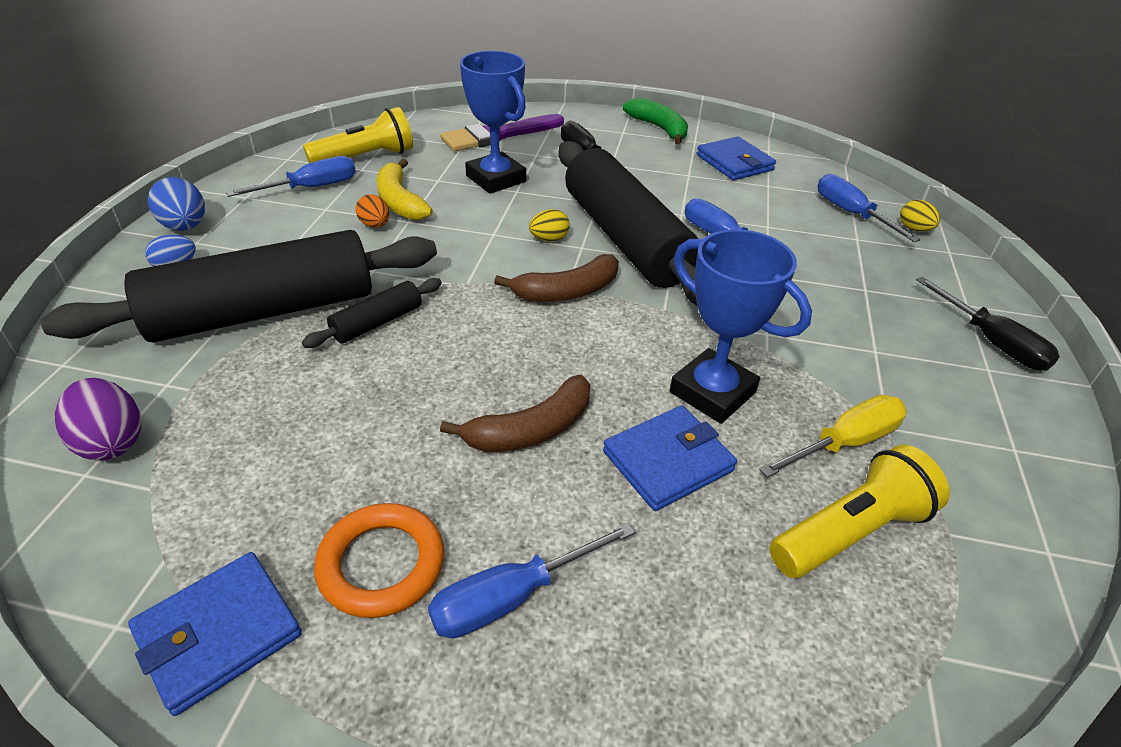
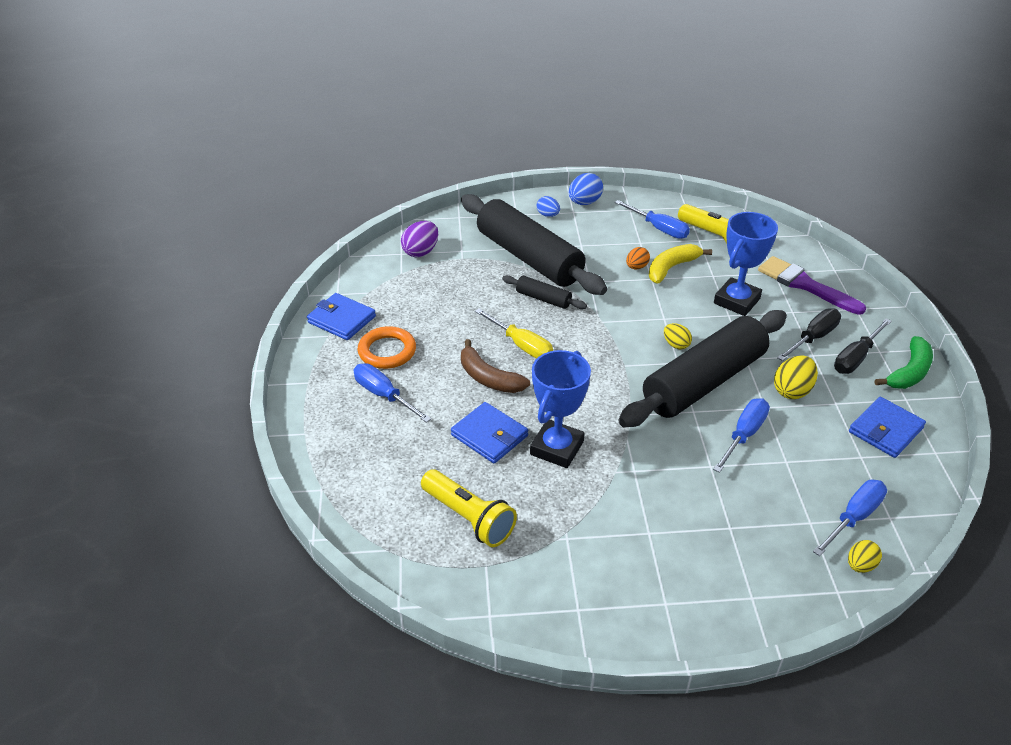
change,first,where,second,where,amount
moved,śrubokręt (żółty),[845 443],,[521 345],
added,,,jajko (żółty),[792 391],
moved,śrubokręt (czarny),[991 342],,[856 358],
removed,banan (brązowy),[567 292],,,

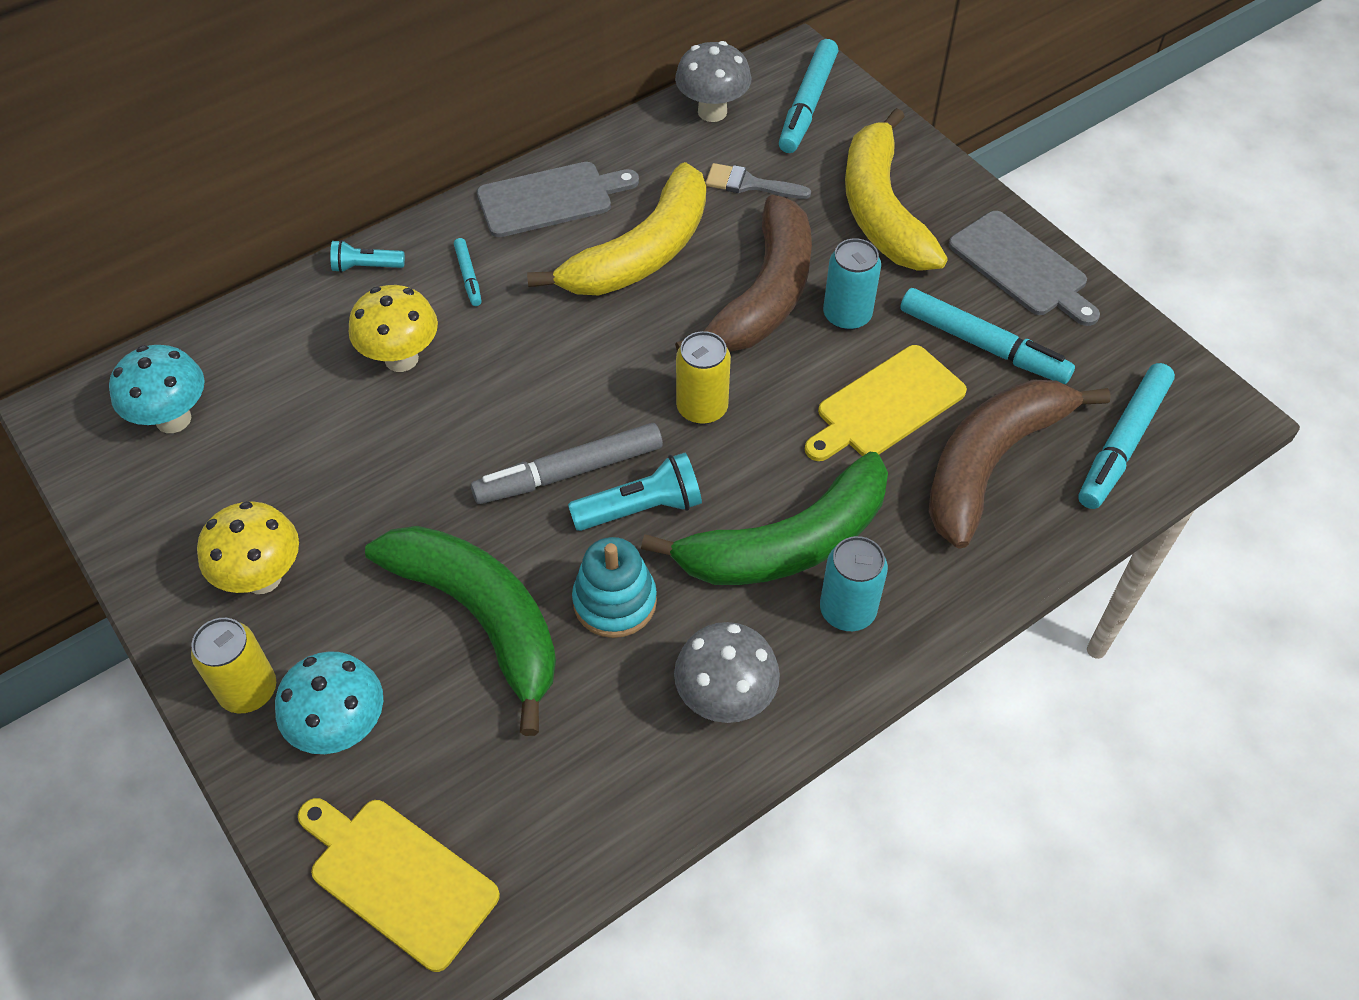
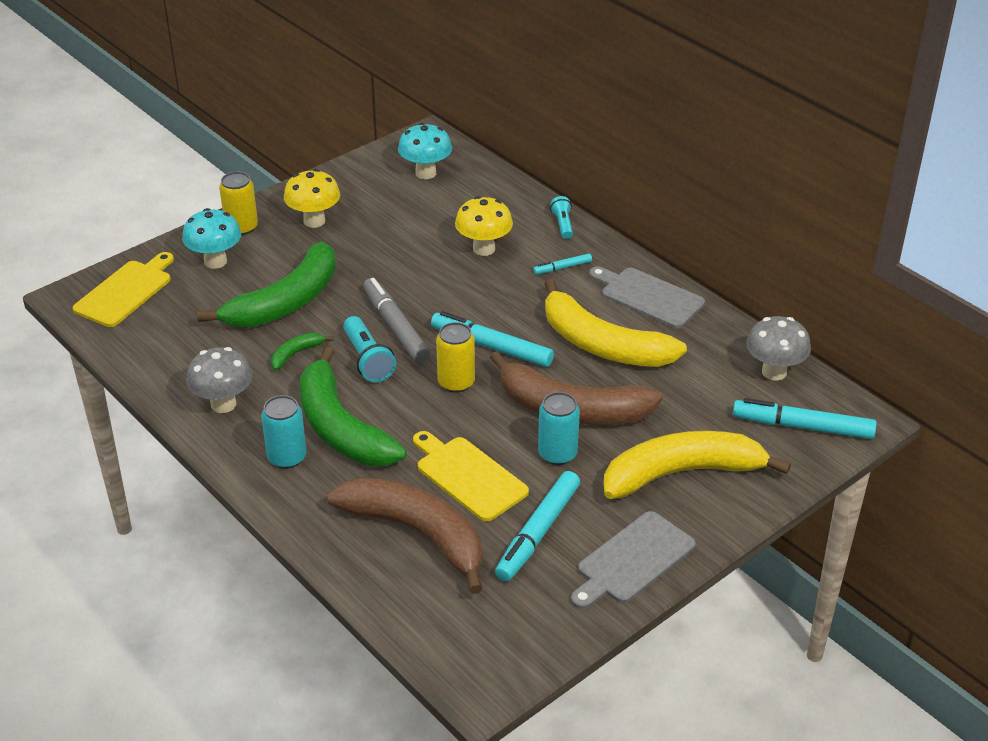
change,first,where,second,where,amount
replaced,zabawka nakładanka (turkusowy),[615 601],banan (zielony),[296 354],
moved,flamaster (turkusowy),[1122 443],,[491 347],
turned,deska do krojenia (szary),[550 199],,[648 297],150 degrees clockwise
removed,pędzel (szary),[750 184],,,

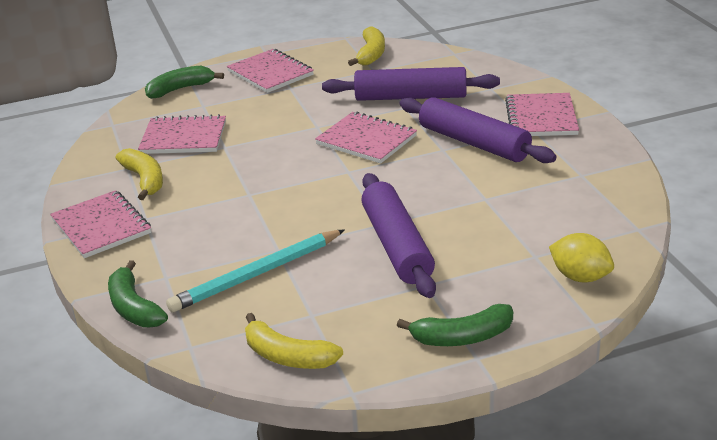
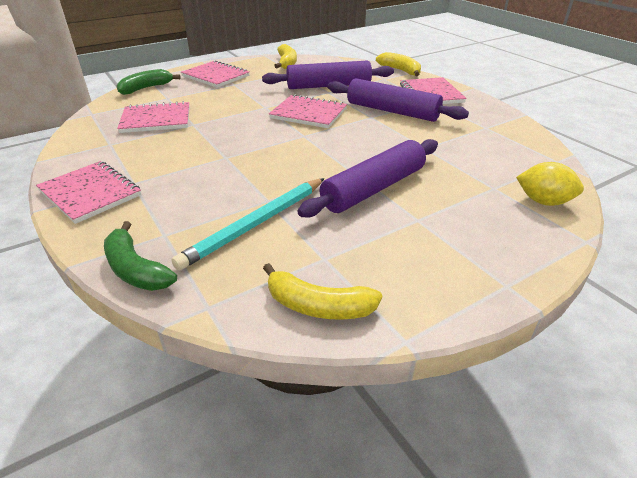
change,first,where,second,where,amount
turned,wałek do ciasta (fioletowy),[397 246],,[374 188],75 degrees clockwise
moved,banan (żółty),[144 180],,[400 70],
removed,banan (zielony),[462 337],,,

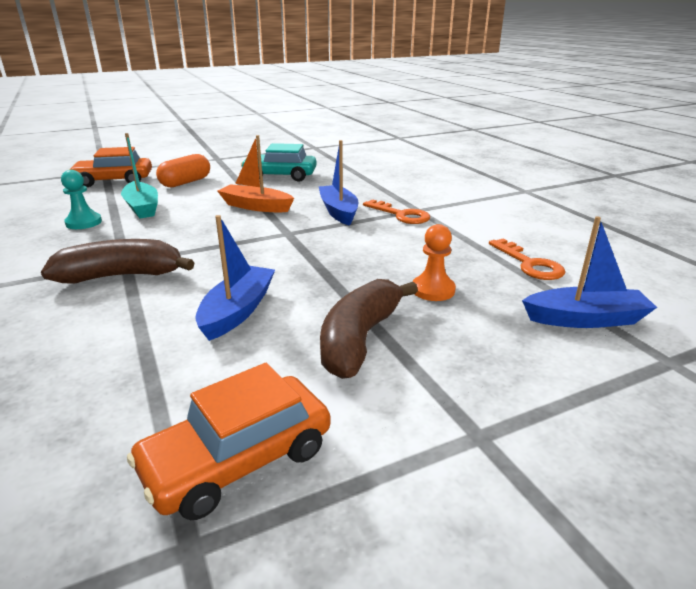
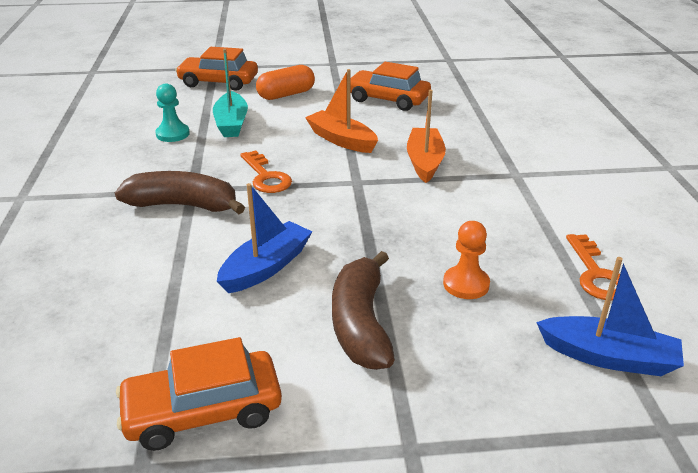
change,first,where,second,where,amount
moved,klucz (pomarańczowy),[401 215],,[266 177],
turned,banan (brązowy),[359 338],,[360 323],45 degrees counterclockwise
recoloured,samochód (turkusowy),[280 176],samochód (pomarańczowy),[387 99],
recoloured,łódka (niebieski),[338 212],łódka (pomarańczowy),[425 162],

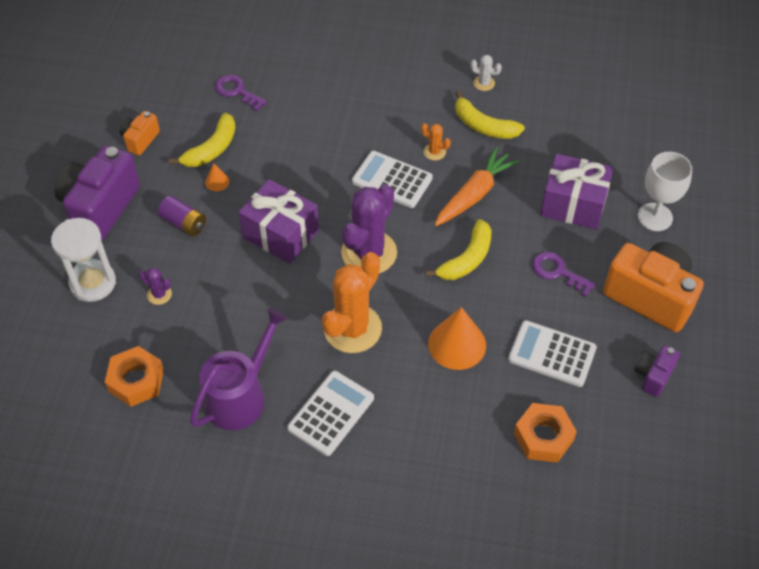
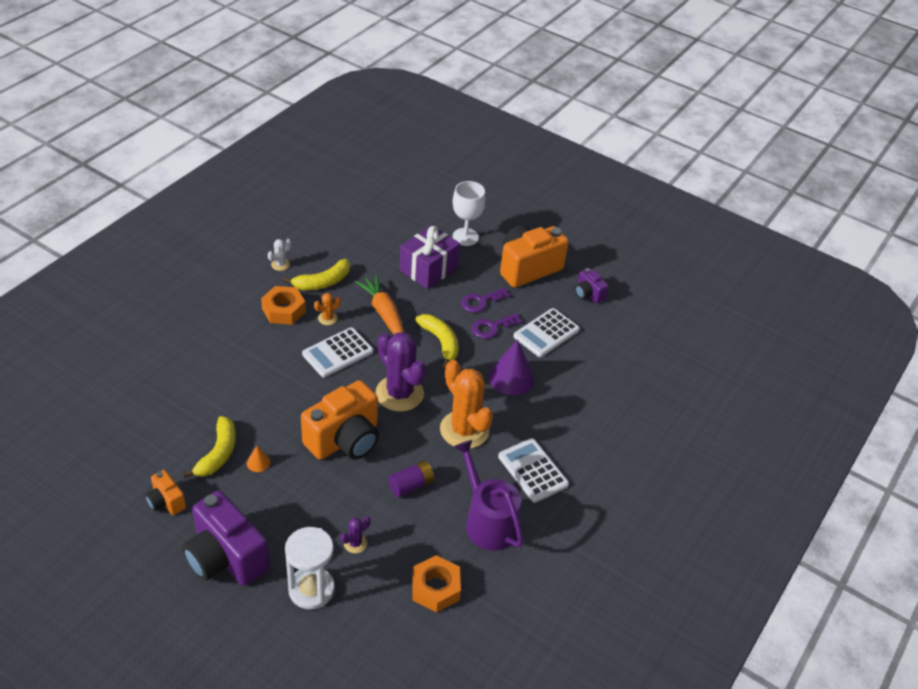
change,first,where,second,where,amount
turned,banan (żółty),[212 149],,[218 453],45 degrees clockwise
moved,nakrętka (pomarańczowy),[543 437],,[283 310],
replaced,prezent (fioletowy),[281 234],aparat fotograficzny (pomarańczowy),[345 440],
moved,bateria (fioletowy),[184 223],,[411 485],
moved,klucz (fioletowy),[237 91],,[492 327],
recoloured,stożek (pomarańczowy),[457 344],stożek (fioletowy),[511 377],

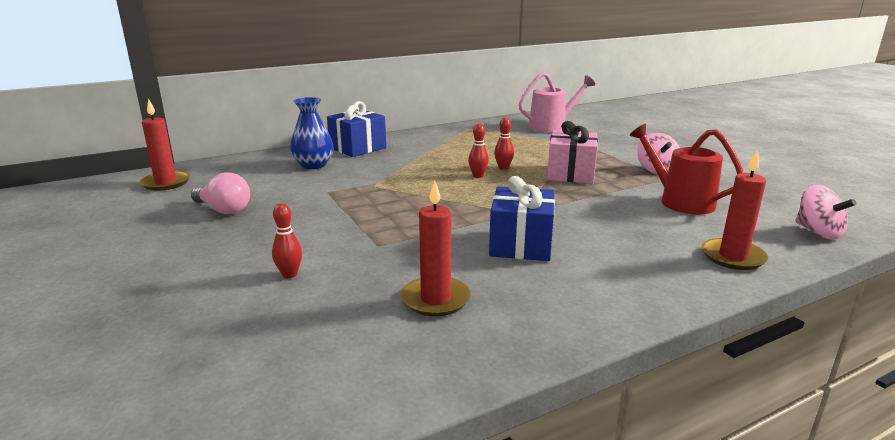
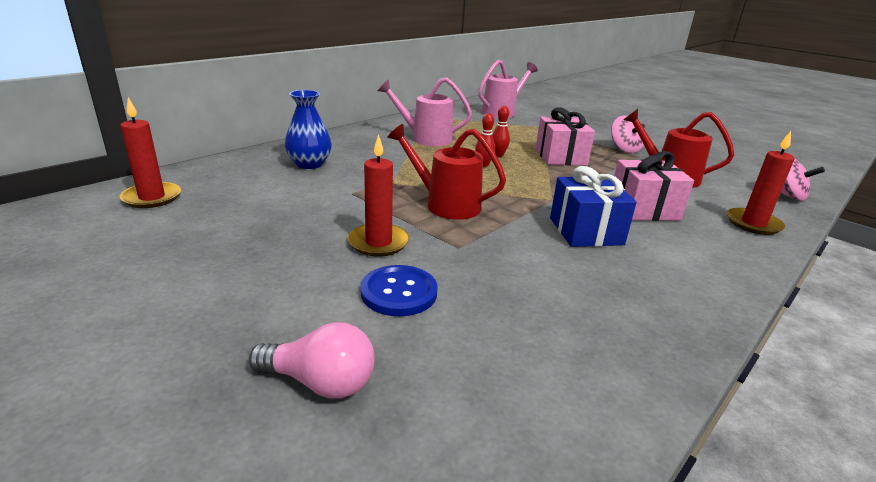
change,first,where,second,where,amount
moved,żarówka (różowy),[223 210],,[320 382],
moved,świeca (czerwony),[435 299],,[378 242],
replaced,kręgiel (czerwony),[289 274],guzik (niebieski),[399 292],
added,,,konewka (różowy),[425 138],
added,,,konewka (czerwony),[445 204],
added,,,prezent (różowy),[643 209],
removed,prezent (niebieski),[358 148],,,

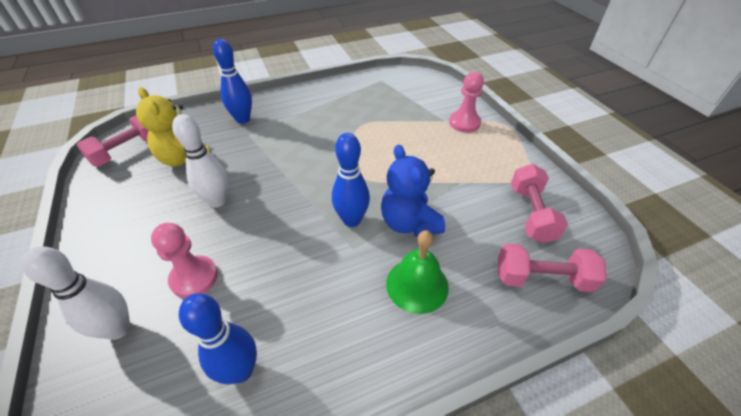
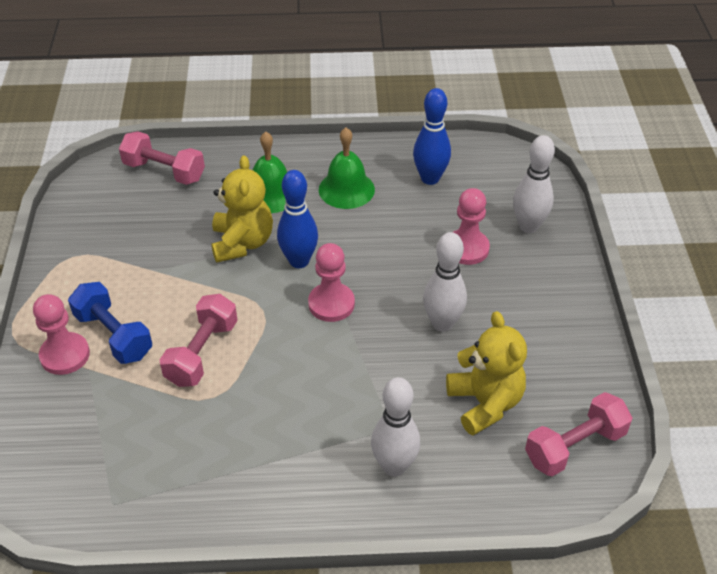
change,first,where,second,where,amount
added,,,hantel (niebieski),[114 335],
moved,hantel (różowy),[531 213],,[202 353],
recoloured,miś (niebieski),[409 223],miś (żółty),[242 243],
added,,,pionek (różowy),[331 304],
added,,,dzwonek (zielony),[346 189],
recoloured,kręgiel (niebieski),[243 119],kręgiel (biały),[394 466],

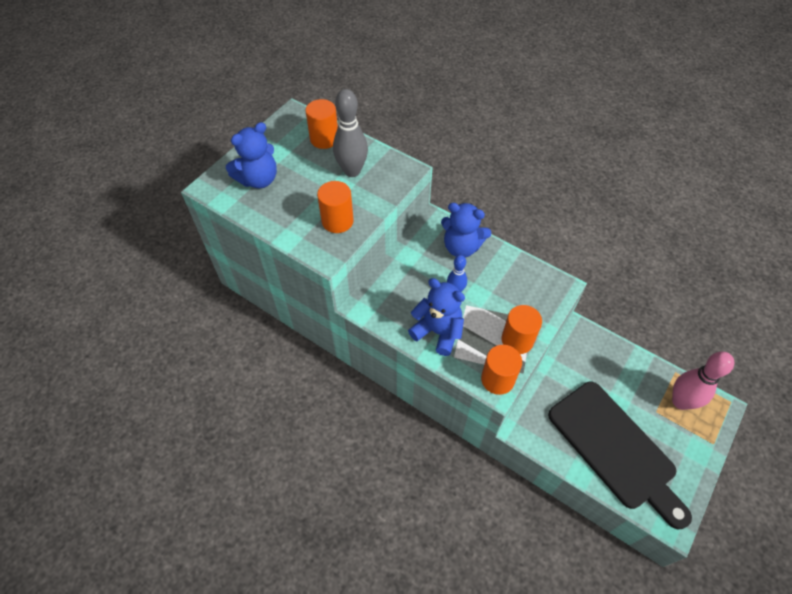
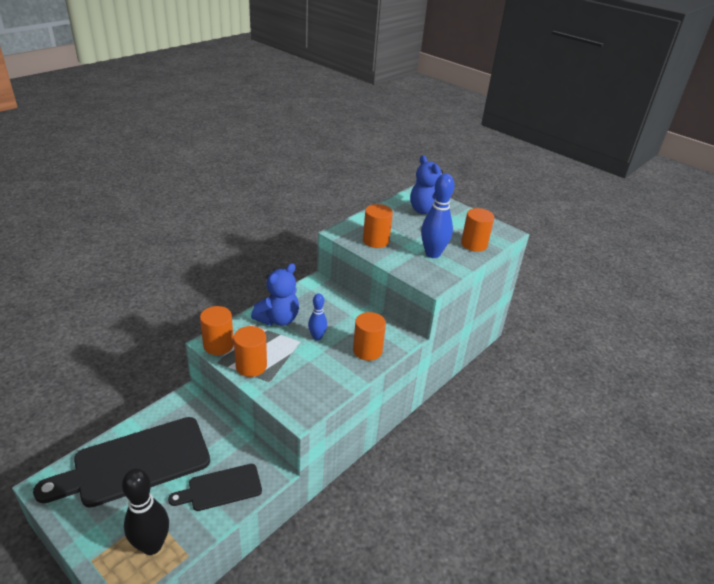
change,first,where,second,where,amount
recoloured,kręgiel (różowy),[680 401],kręgiel (czarny),[152 545],
added,,,deska do krojenia (czarny),[221 488],
replaced,miś (niebieski),[461 247],walec (pomarańczowy),[367 350],
recoloured,kręgiel (szary),[352 171],kręgiel (niebieski),[432 254],

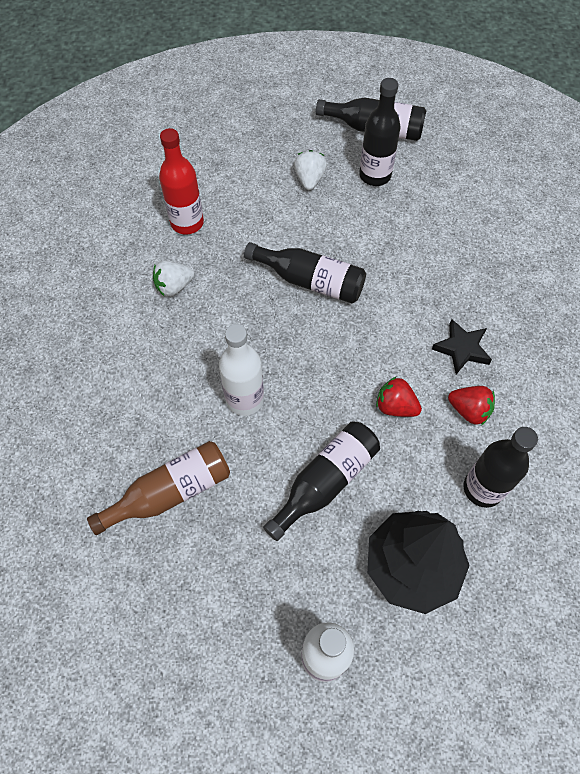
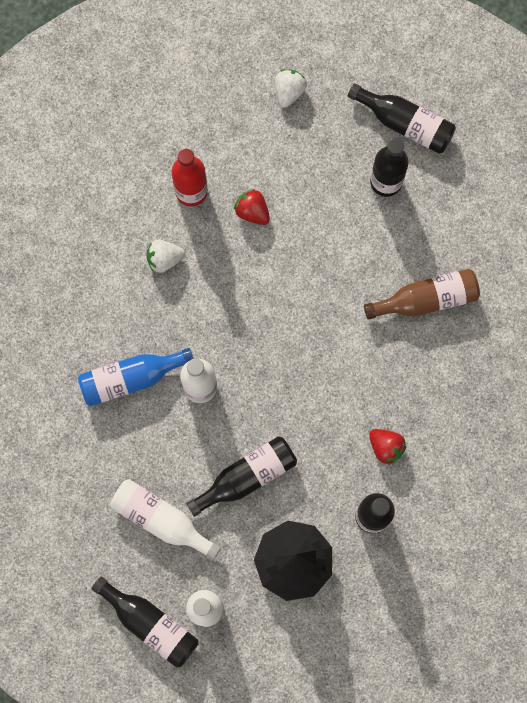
change,first,where,second,where,amount
added,,,butelka (niebieski),[131 378],
moved,butelka (czarny),[310 281],,[150 624],
added,,,butelka (biały),[161 520],
moved,truskawka (czerwony),[395 406],,[252 211],
moved,truskawka (biały),[309 179],,[289 91],
moved,butelka (brązowy),[170 492],,[426 299],
removed,gwiazda (czarny),[461 349],,,

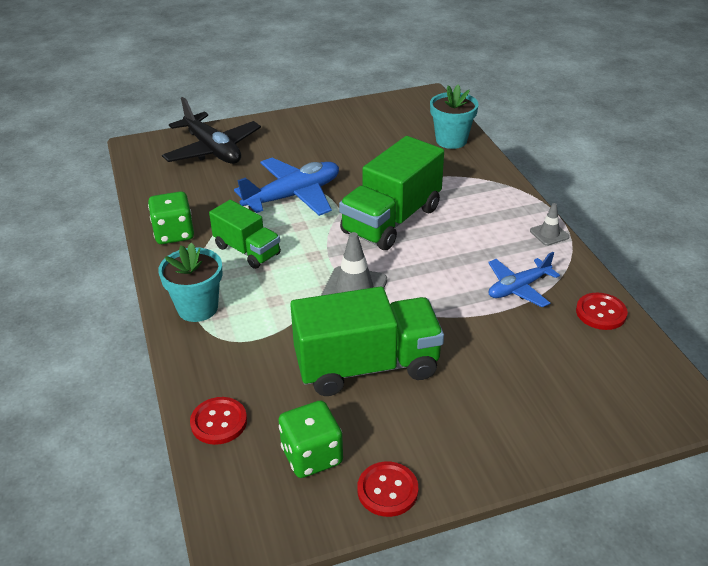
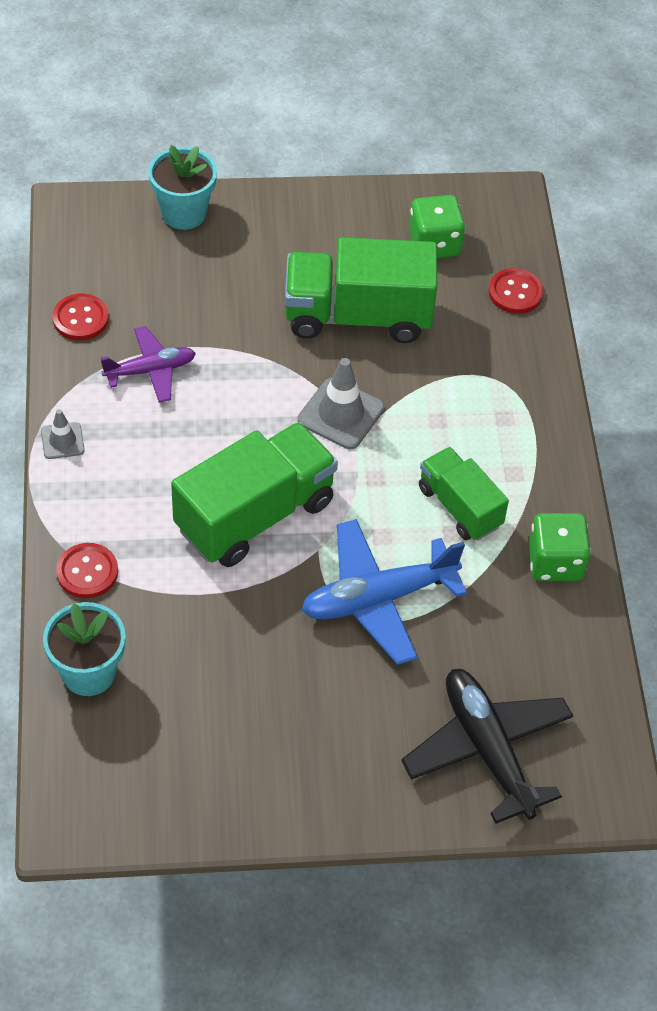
change,first,where,second,where,amount
moved,guzik (czerwony),[387 490],,[87 572],
recoloured,samolot (niebieski),[518 288],samolot (fioletowy),[150 370],
moved,doniczka (turkusowy),[197 308],,[184 213],

